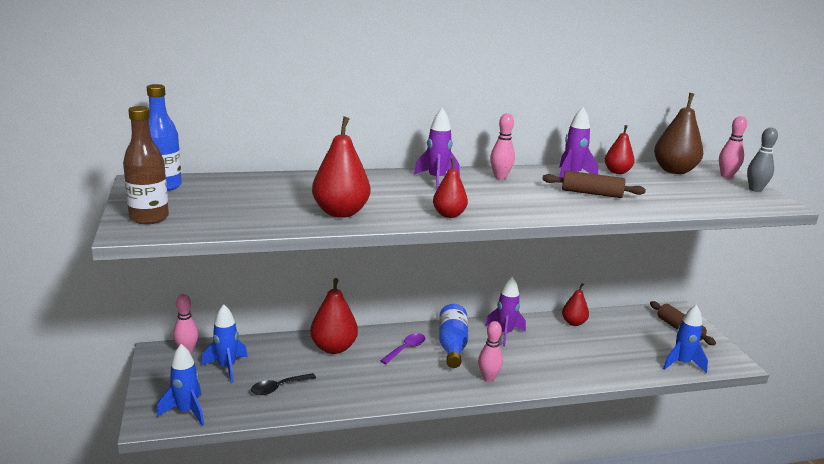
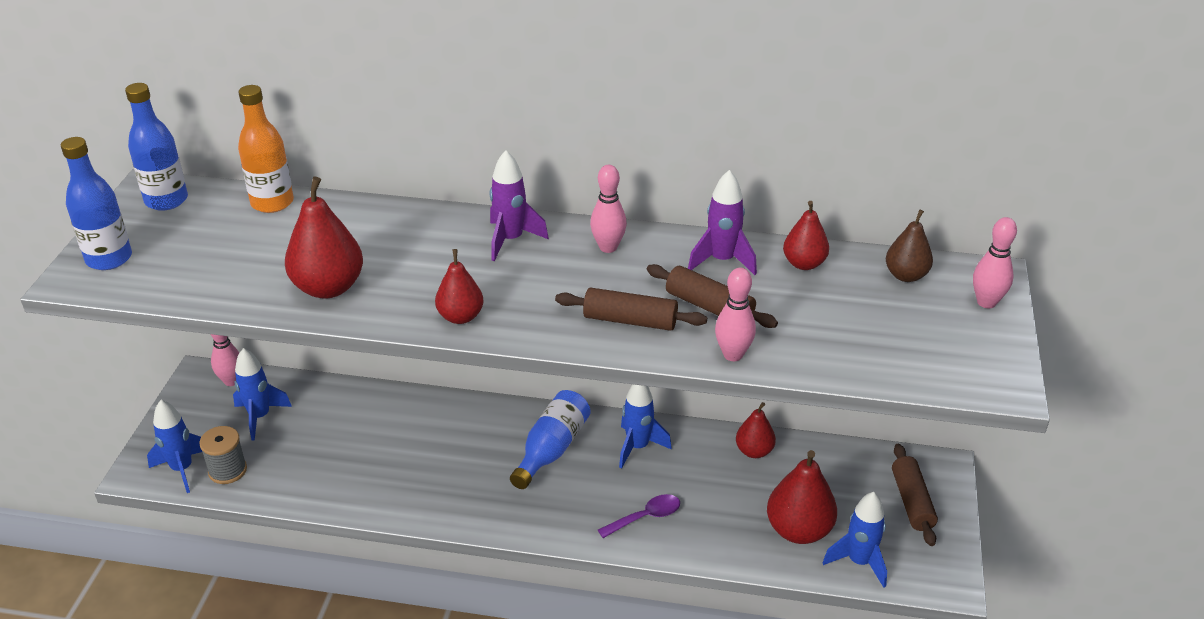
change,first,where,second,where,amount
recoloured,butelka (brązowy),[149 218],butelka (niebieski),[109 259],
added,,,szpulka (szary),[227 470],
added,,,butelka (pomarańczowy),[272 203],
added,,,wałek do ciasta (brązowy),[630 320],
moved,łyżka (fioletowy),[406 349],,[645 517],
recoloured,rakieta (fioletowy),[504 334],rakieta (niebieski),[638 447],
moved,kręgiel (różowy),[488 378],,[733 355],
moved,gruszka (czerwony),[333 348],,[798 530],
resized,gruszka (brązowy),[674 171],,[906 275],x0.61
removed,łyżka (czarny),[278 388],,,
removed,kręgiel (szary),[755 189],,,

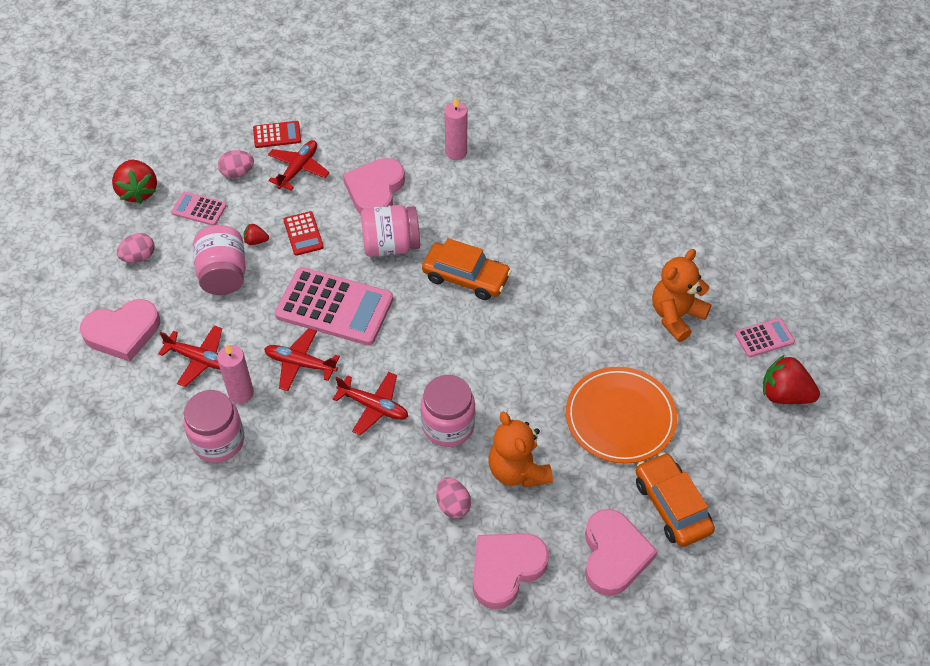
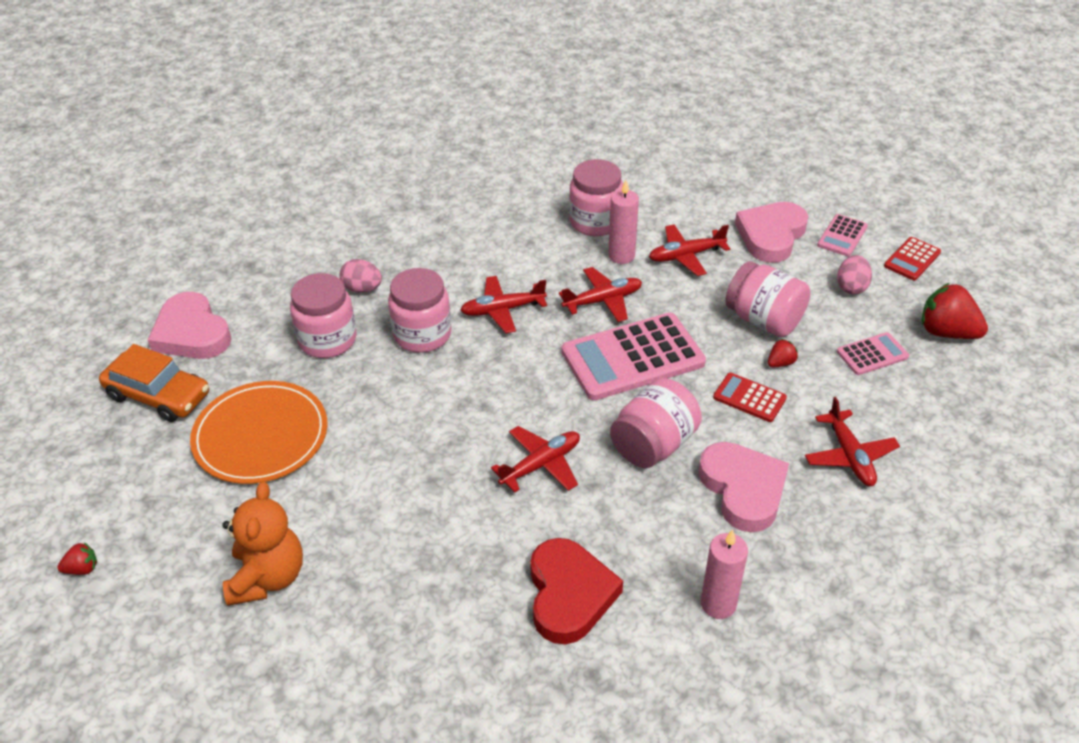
change,first,where,second,where,amount
resized,truskawka (czerwony),[784 394],,[82 569],x0.49
replaced,miś (pomarańczowy),[517 470],słoik (różowy),[327 340],
replaced,samochód (pomarańczowy),[466 277],samolot (czerwony),[541 465],
added,,,serce (czerwony),[569 594],
moved,kalkulator (różowy),[764 338],,[842 236],
moved,kalkulator (czerwony),[277 135],,[912 259],
removed,jajko (różowy),[237 173],,,
removed,serce (różowy),[506 569],,,

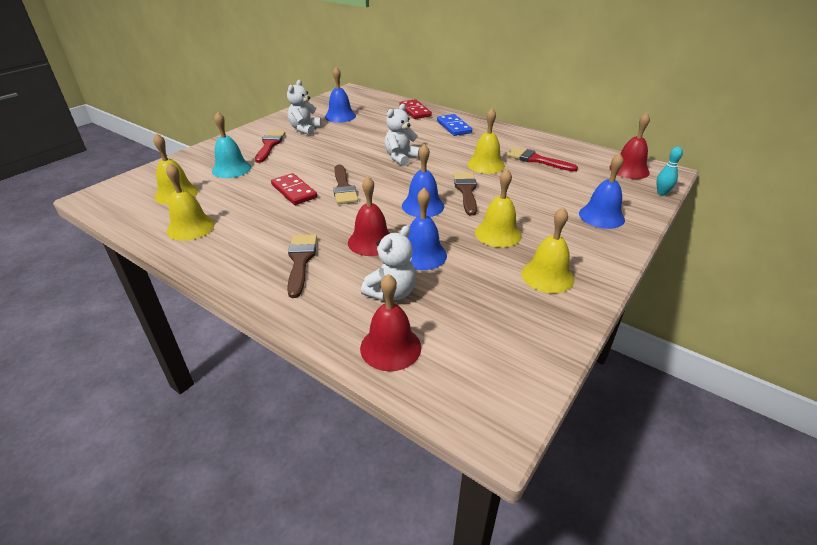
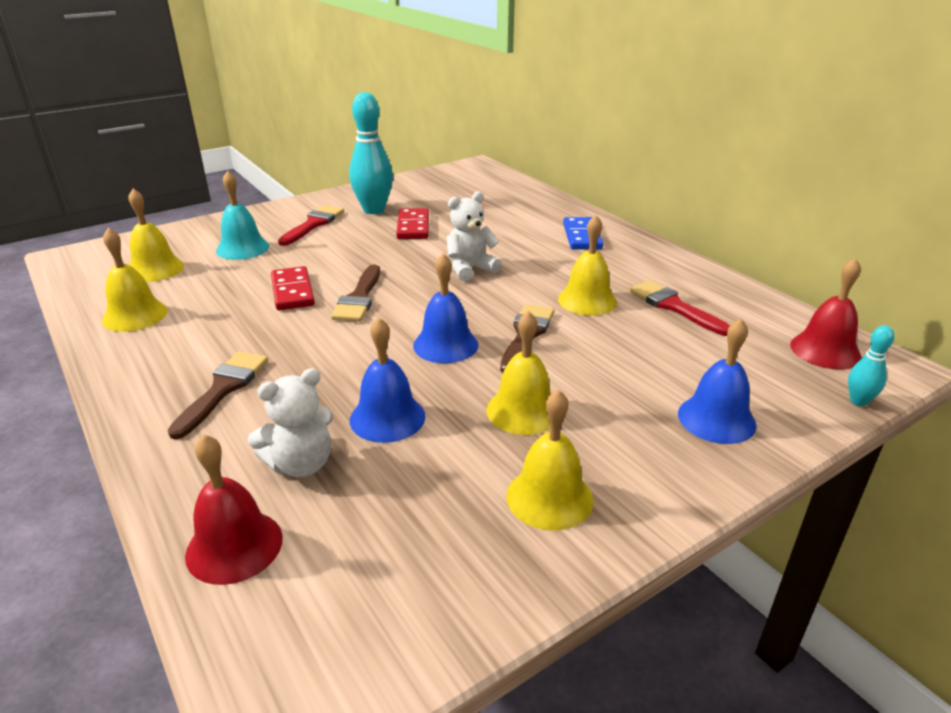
change,first,where,second,where,amount
replaced,miś (biały),[305 129],kręgiel (turkusowy),[374 210],
moved,kostka domina (czerwony),[415 111],,[413 227],
removed,dzwonek (niebieski),[340 116],,,
removed,dzwonek (czerwony),[371 242],,,

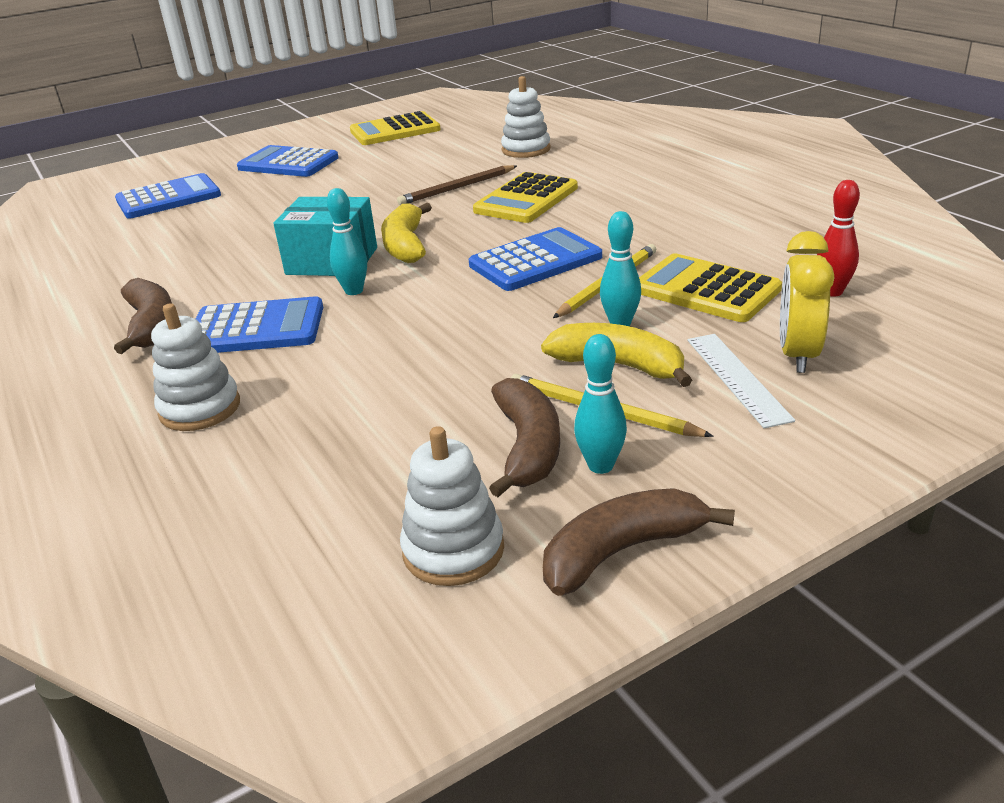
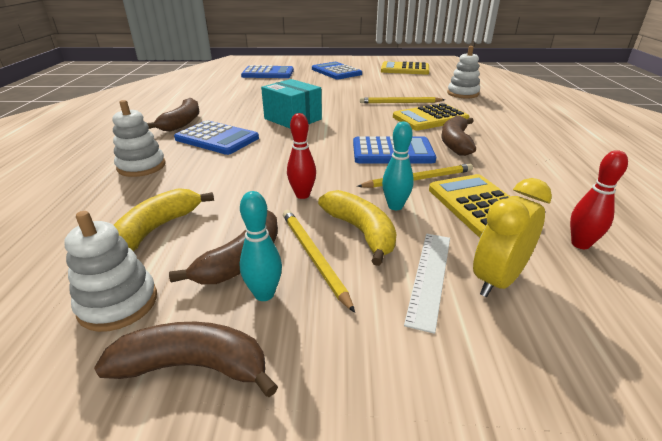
change,first,where,second,where,amount
moved,banan (żółty),[405 245],,[157 229],
added,,,kręgiel (czerwony),[302 195],
recoloured,ołówek (brązowy),[457 188],ołówek (żółty),[400 103],
added,,,banan (brązowy),[455 143],
removed,kręgiel (turkusowy),[354 291],,,

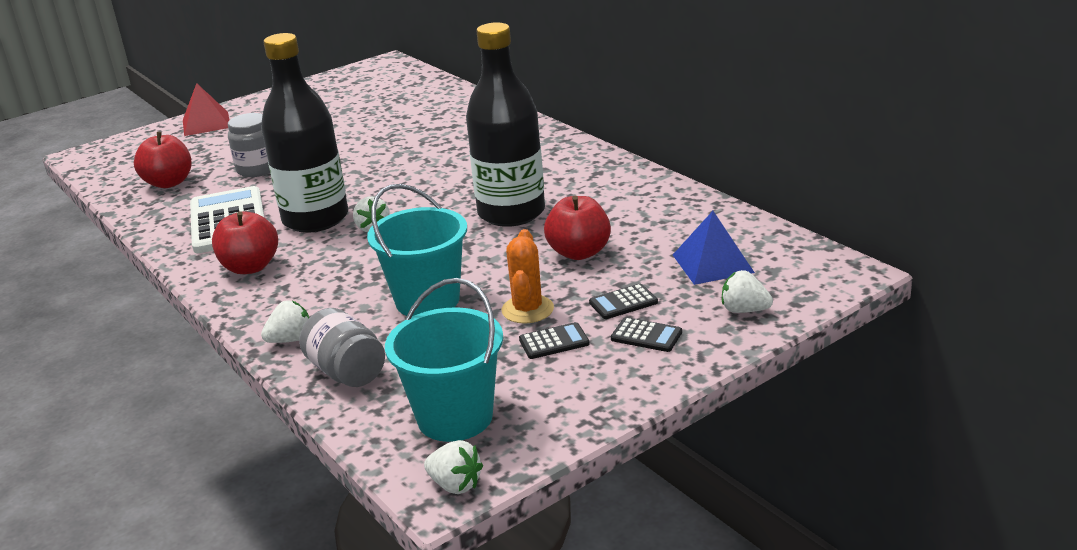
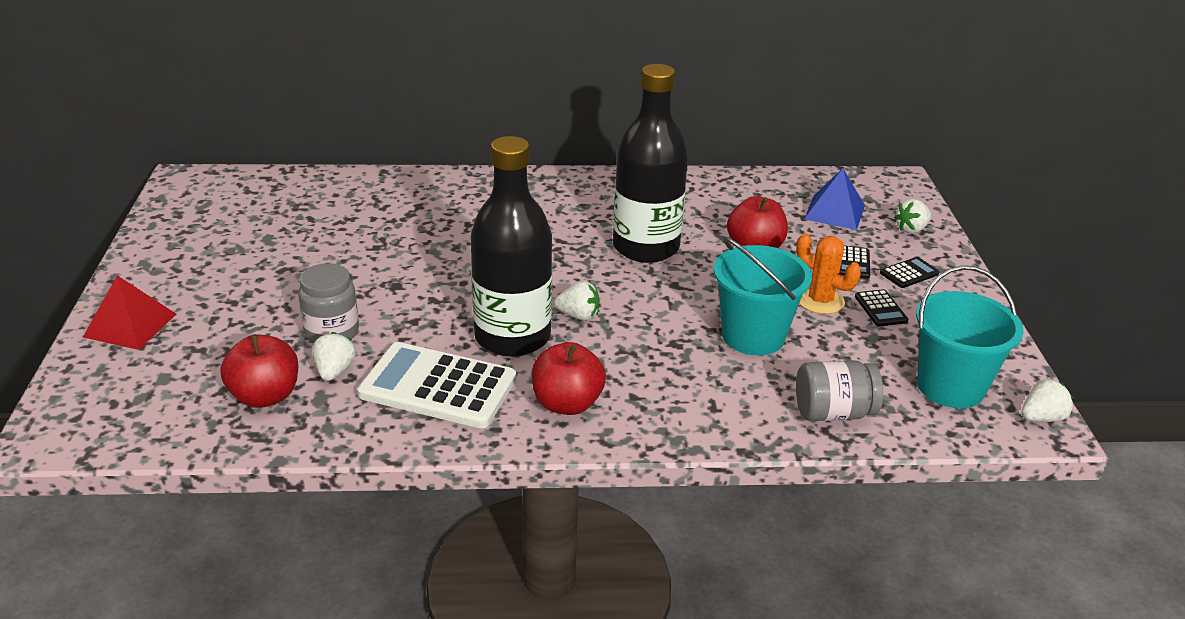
change,first,where,second,where,amount
moved,truskawka (biały),[291 339],,[334 371],
turned,kalkulator (czarny),[554 342],,[880 309],150 degrees clockwise

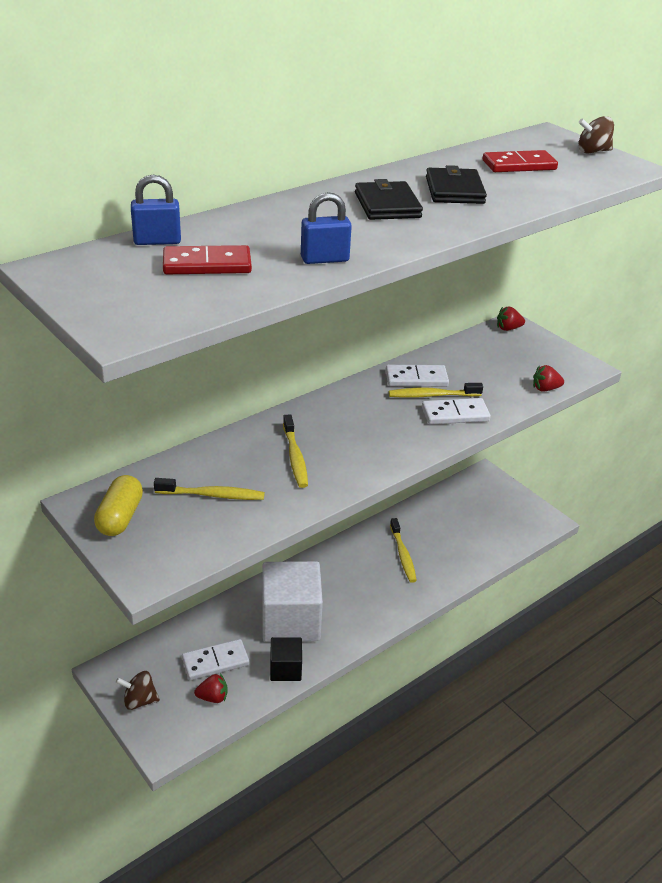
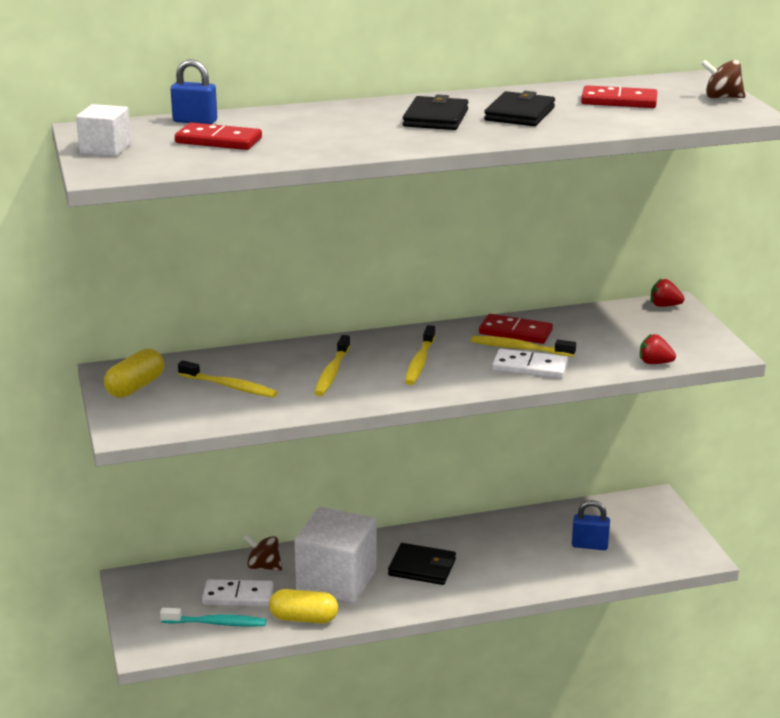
change,first,where,second,where,amount
added,,,sześcian (biały),[105 149],
replaced,truskawka (czerwony),[213 697],szczoteczka do zębów (turkusowy),[216 623],
moved,bączek (brązowy),[139 700],,[263 566],
replaced,sześcian (czarny),[285 669],kapsułka (żółty),[304 618],
added,,,portfel (czarny),[422 567],
moved,szczoteczka do zębów (żółty),[403 555],,[419 362],
recoloured,kostka domina (biały),[416 379],kostka domina (czerwony),[515 332],
moved,kłódka (niebieski),[324 259],,[589 545],

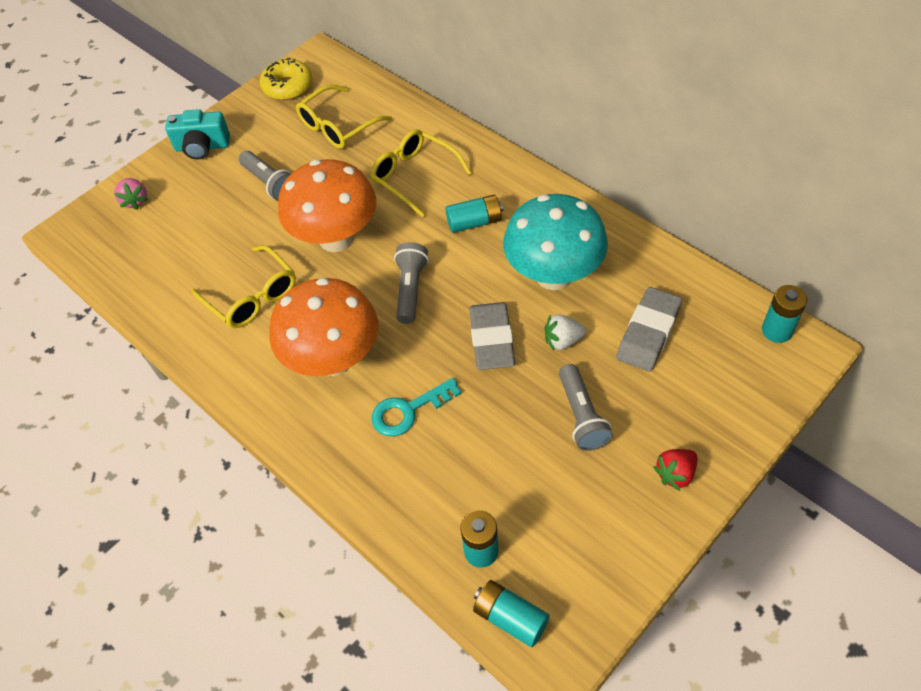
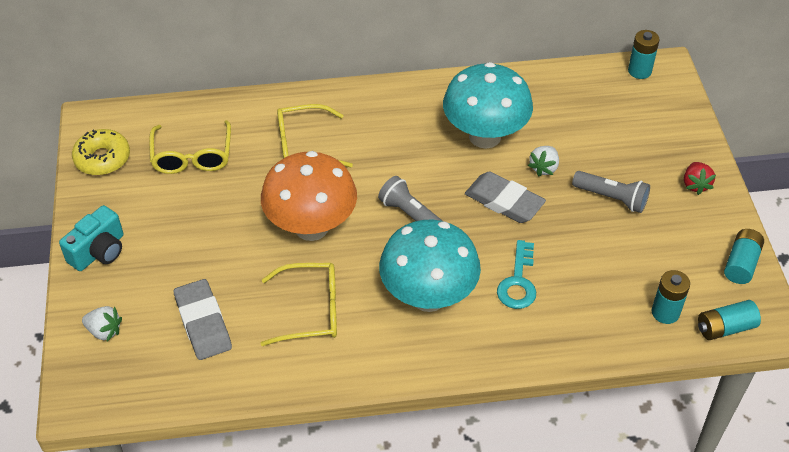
change,first,where,second,where,amount
recoloured,truskawka (różowy),[135 201],truskawka (biały),[104 331],
moved,gumka do mazania (szary),[648 333],,[203 323],
recoloured,grzyb (pomarańczowy),[333 359],grzyb (turkusowy),[428 297],
moved,bateria (turkusowy),[474 222],,[741 263],
removed,latarka (szary),[270 184],,,

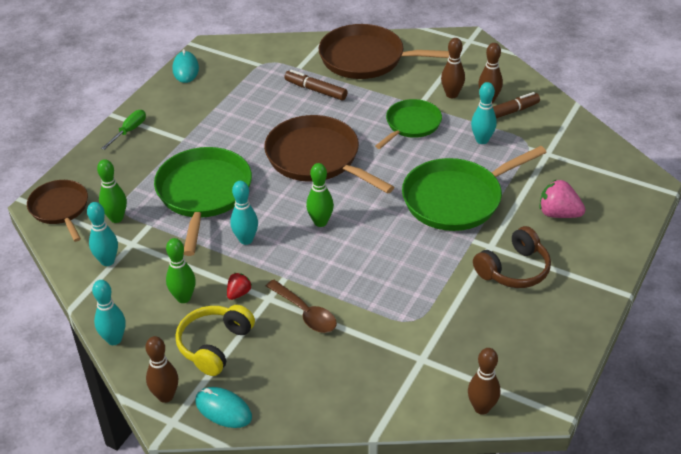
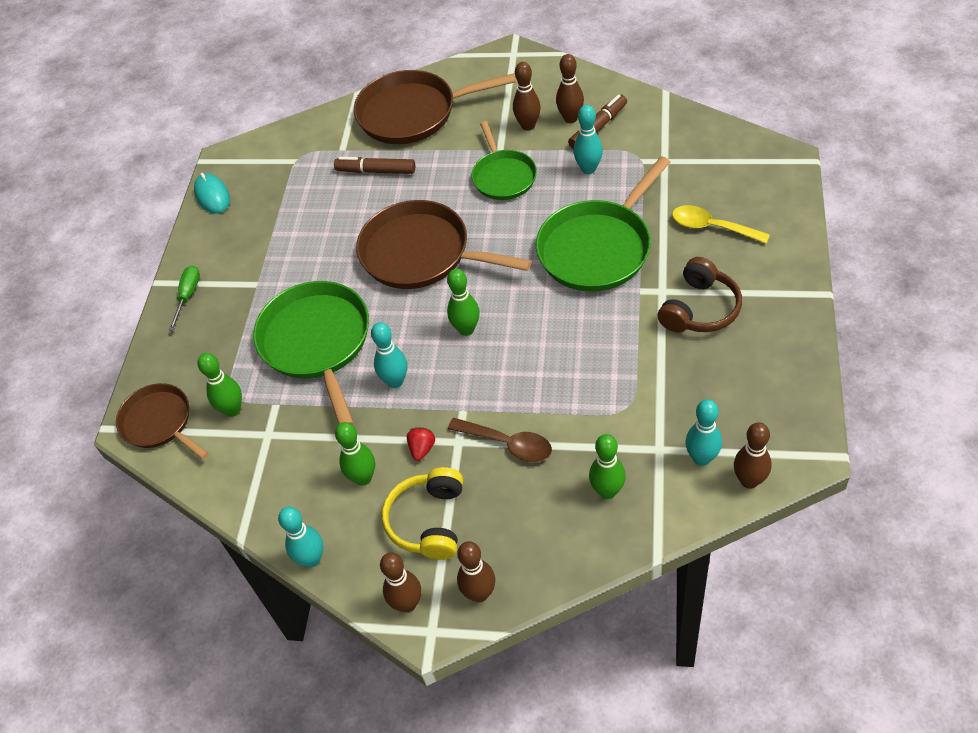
change,first,where,second,where,amount
replaced,myszka (turkusowy),[223 409],kręgiel (brązowy),[479 593],
turned,patelnia (zielony),[411 124],,[503 176],150 degrees clockwise
added,,,kręgiel (zielony),[607 491],
replaced,truskawka (różowy),[558 214],łyżka (żółty),[712 227],
moved,kręgiel (turkusowy),[107 261],,[701 458],

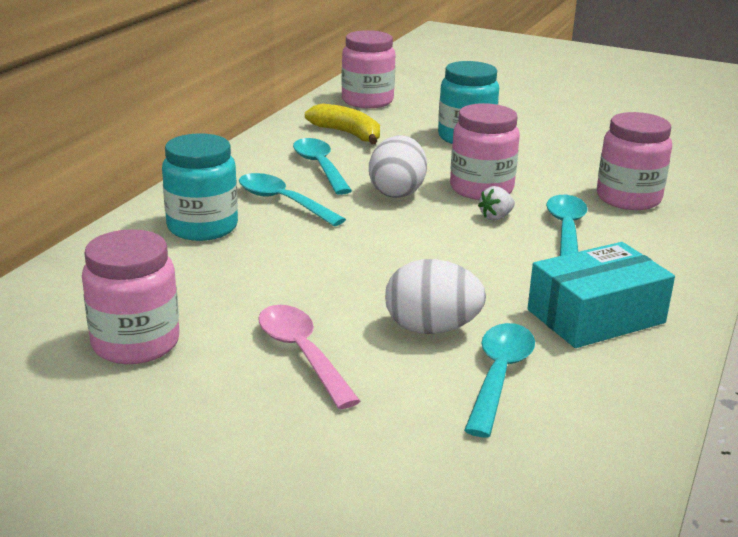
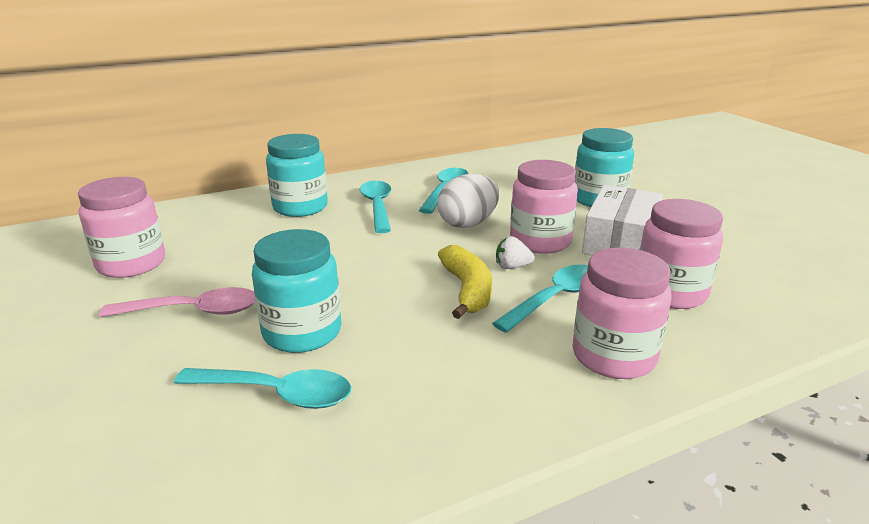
change,first,where,second,where,amount
turned,łyżka (różowy),[302 354],,[193 311],75 degrees clockwise
turned,łyżka (turkusowy),[499 376],,[276 394],45 degrees clockwise
replaced,jajko (biały),[431 329],słoik (turkusowy),[302 332],
moved,banan (żółty),[347 134],,[467 290],
moved,słoik (różowy),[367 101],,[613 356],
added,,,pudełko (biały),[620 241],
removed,pudełko (turkusowy),[595 316],,,

